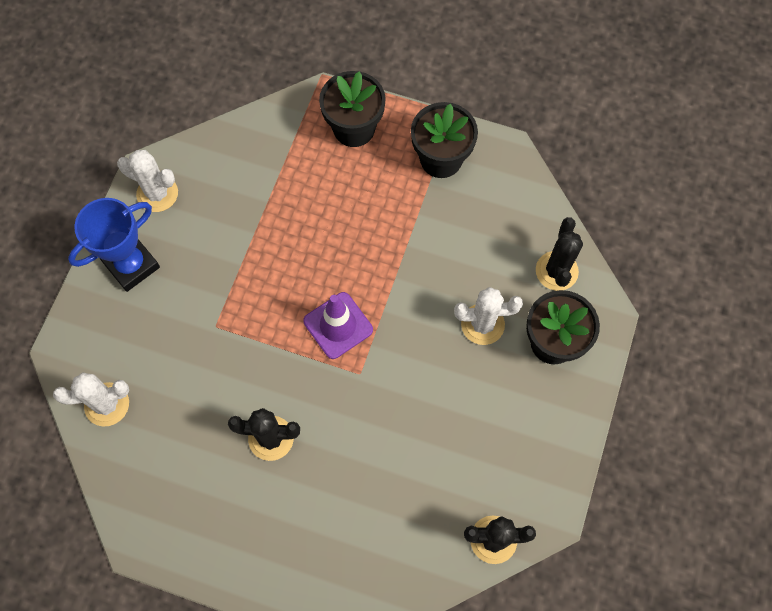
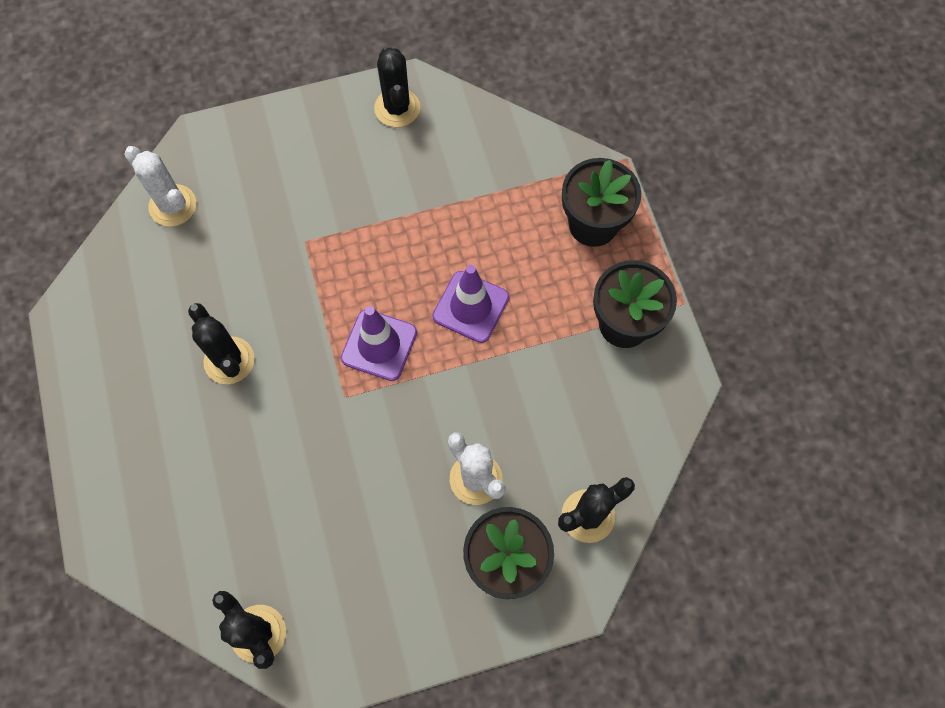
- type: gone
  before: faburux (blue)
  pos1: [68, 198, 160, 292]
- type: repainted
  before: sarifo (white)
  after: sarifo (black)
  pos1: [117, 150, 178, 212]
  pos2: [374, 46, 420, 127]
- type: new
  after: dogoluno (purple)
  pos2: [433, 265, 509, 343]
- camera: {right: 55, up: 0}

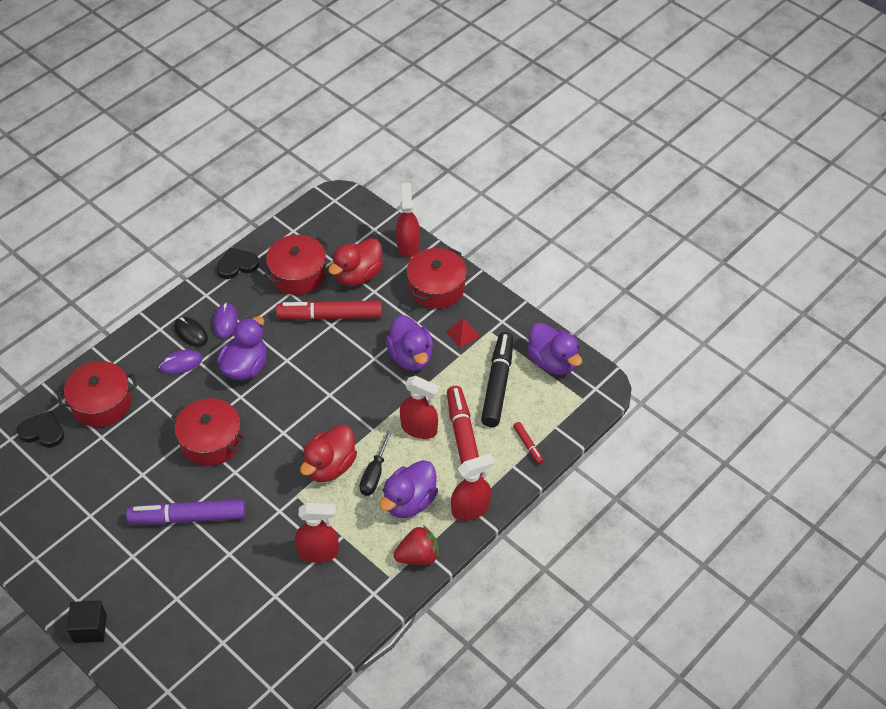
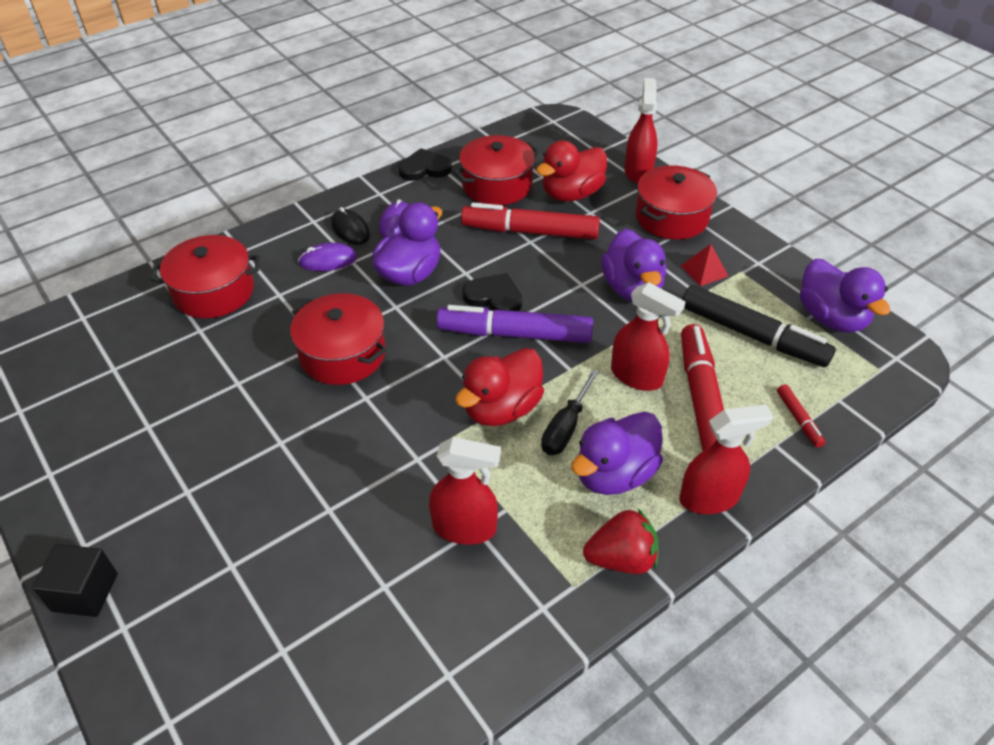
- type: shifted
  before: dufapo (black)
  pos1: [17, 411, 64, 447]
  pos2: [462, 273, 522, 311]
- type: shifted
  before: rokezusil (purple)
  pos1: [126, 499, 246, 524]
  pos2: [436, 305, 593, 343]
- type: rotated
  before: rokezusil (black)
  pos1: [481, 332, 513, 427]
  pos2: [682, 285, 836, 367]
  turn: 105
- camera: {right: 10, up: -5}

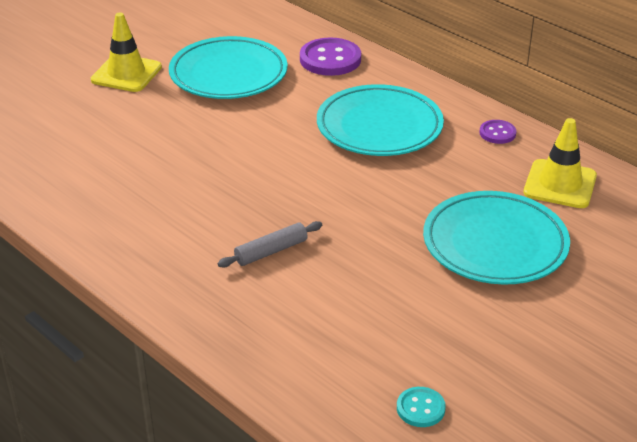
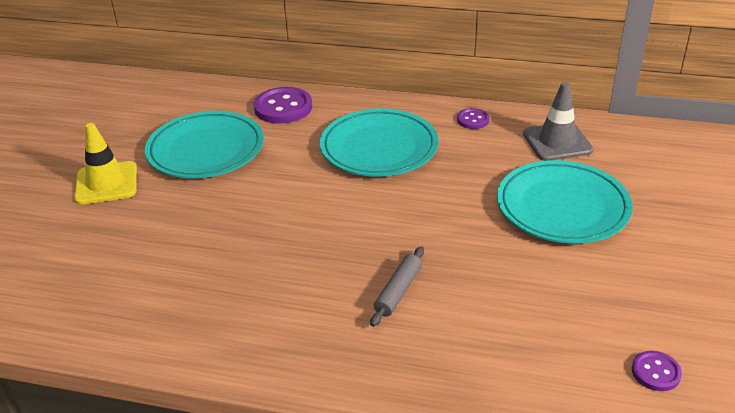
- type: repainted
  before: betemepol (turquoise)
  after: betemepol (purple)
  pos1: [397, 387, 446, 427]
  pos2: [632, 351, 682, 391]
- type: repainted
  before: dogoluno (yellow)
  after: dogoluno (grey)
  pos1: [523, 118, 597, 208]
  pos2: [523, 82, 594, 161]
- camera: {right: -30, up: 0}

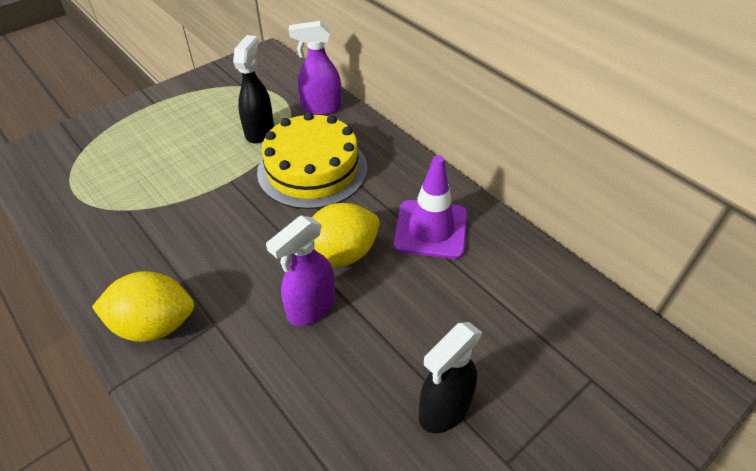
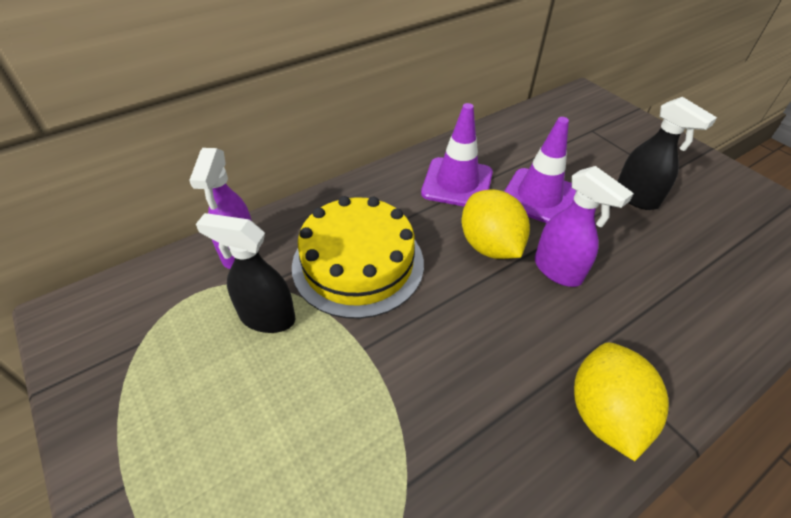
- type: new
  after: dogoluno (purple)
  pos2: [504, 117, 576, 223]
- camera: {right: -85, up: 0}

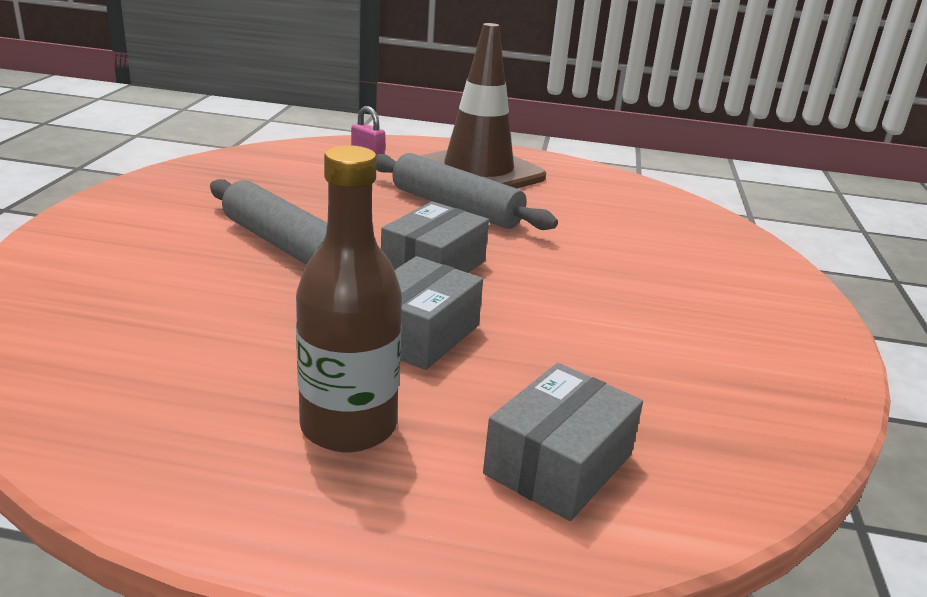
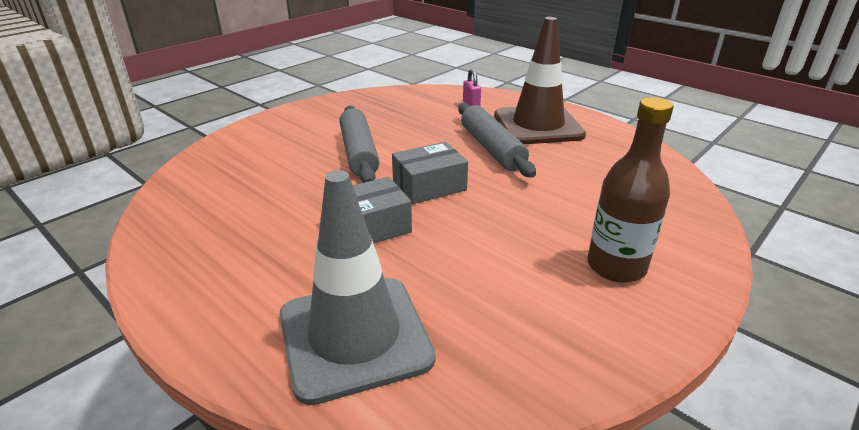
- type: shifted
  before: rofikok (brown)
  pos1: [296, 145, 402, 452]
  pos2: [588, 97, 674, 283]
- type: swapped
  before: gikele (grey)
  after: dogoluno (grey)
  pos1: [483, 363, 643, 521]
  pos2: [279, 170, 436, 405]
- camera: {right: 35, up: 5}

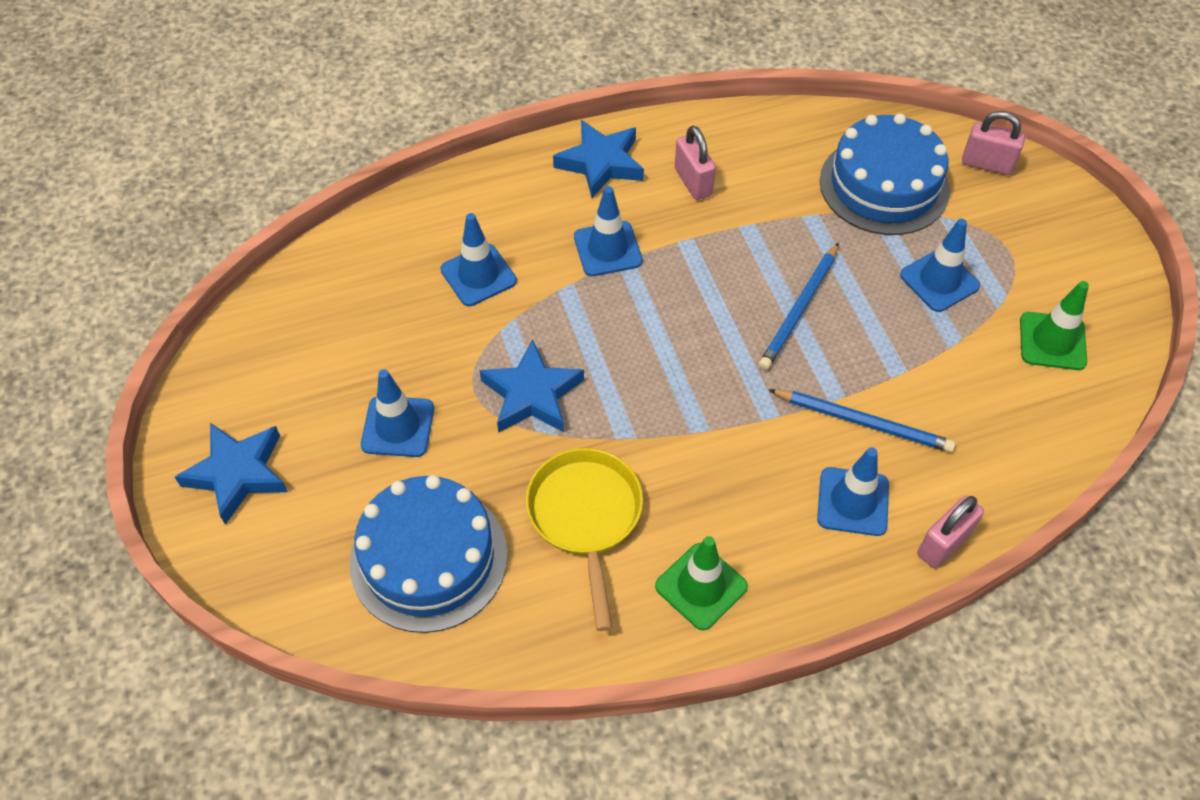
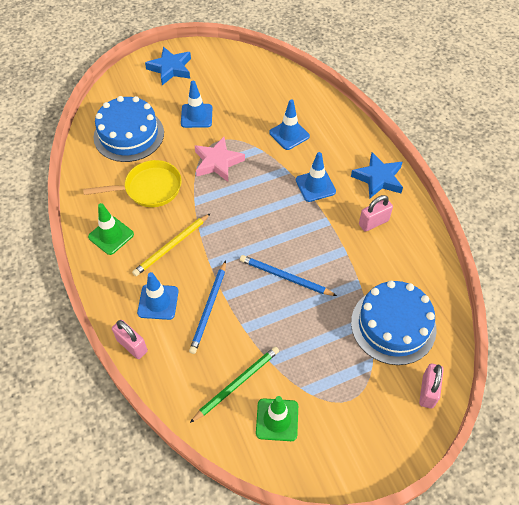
- type: repainted
  before: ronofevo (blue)
  after: ronofevo (pink)
  pos1: [479, 339, 584, 433]
  pos2: [195, 137, 245, 182]
- type: gone
  before: dogoluno (blue)
  pos1: [900, 219, 980, 312]
- type: new
  after: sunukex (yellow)
  pos2: [132, 213, 211, 276]
- type: new
  after: sunukex (green)
  pos2: [190, 346, 279, 423]
- camera: {right: 85, up: 0}

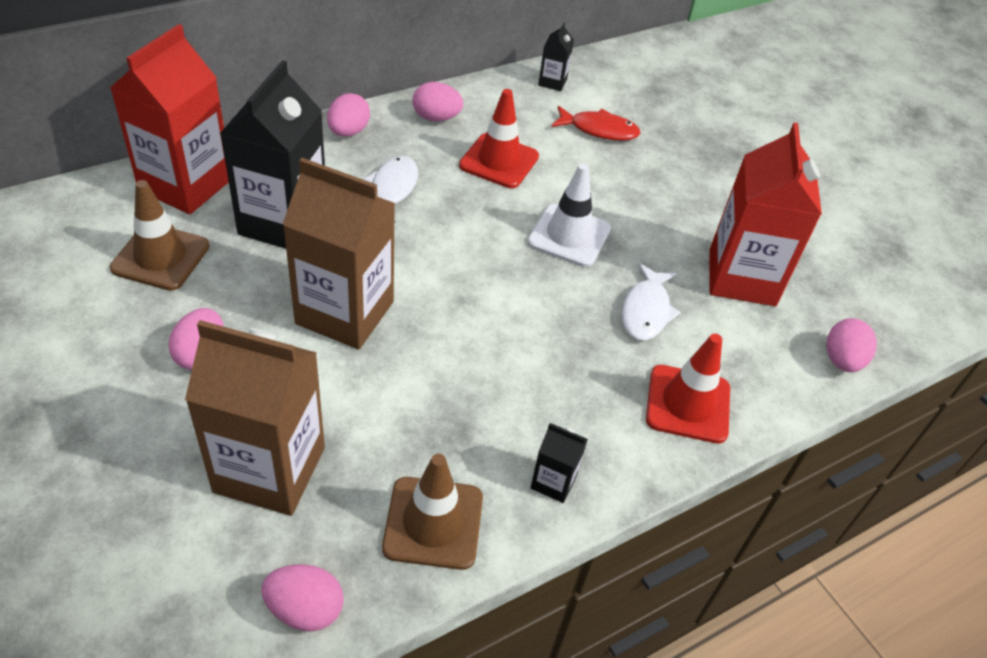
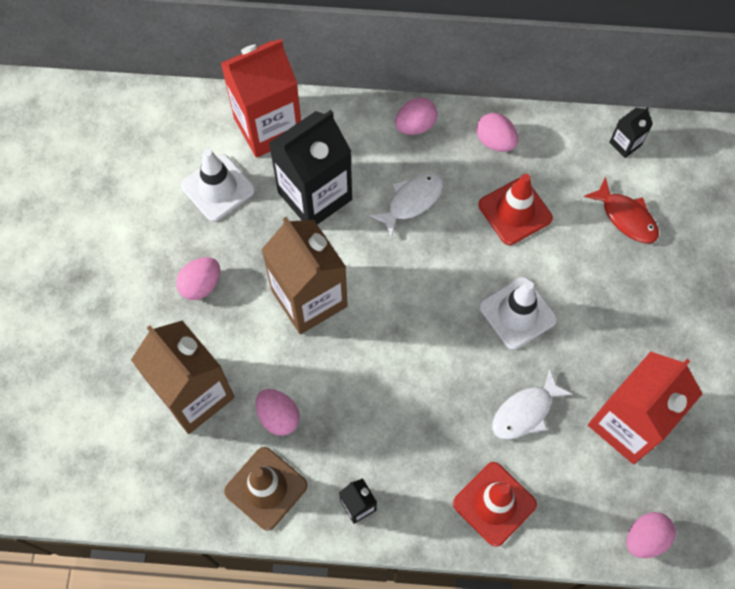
- type: repainted
  before: dogoluno (brown)
  after: dogoluno (white)
  pos1: [110, 180, 210, 291]
  pos2: [181, 149, 255, 222]
- type: shifted
  before: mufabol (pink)
  pos1: [261, 564, 344, 632]
  pos2: [255, 389, 300, 436]
- camera: {right: 40, up: 20}

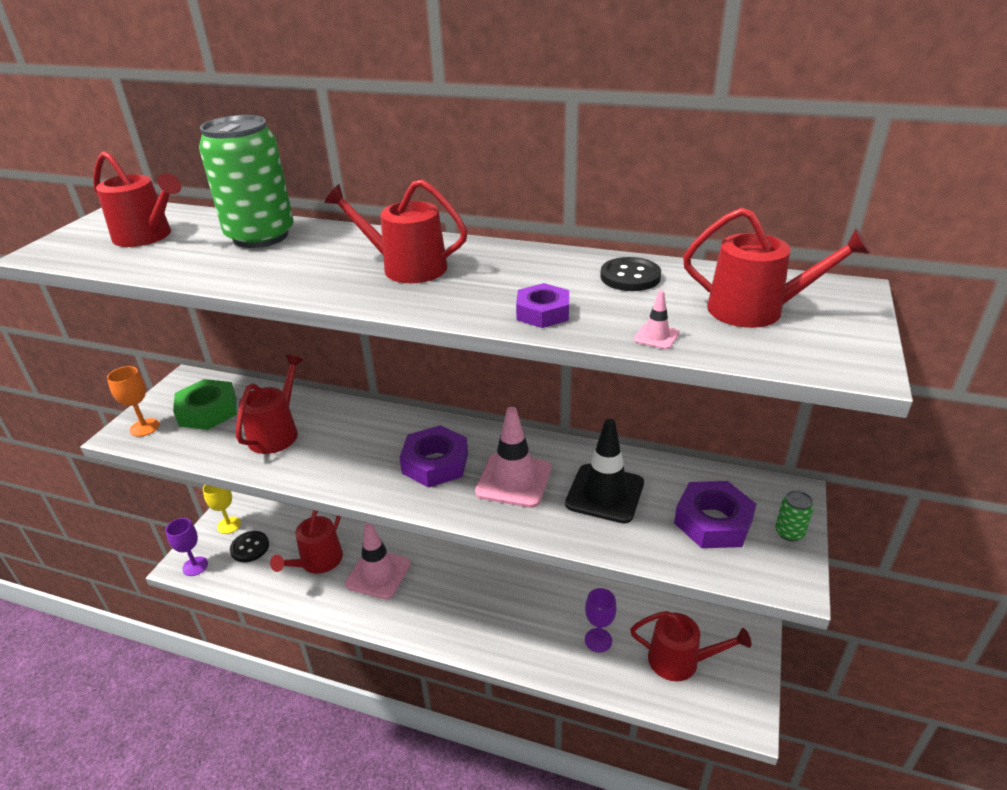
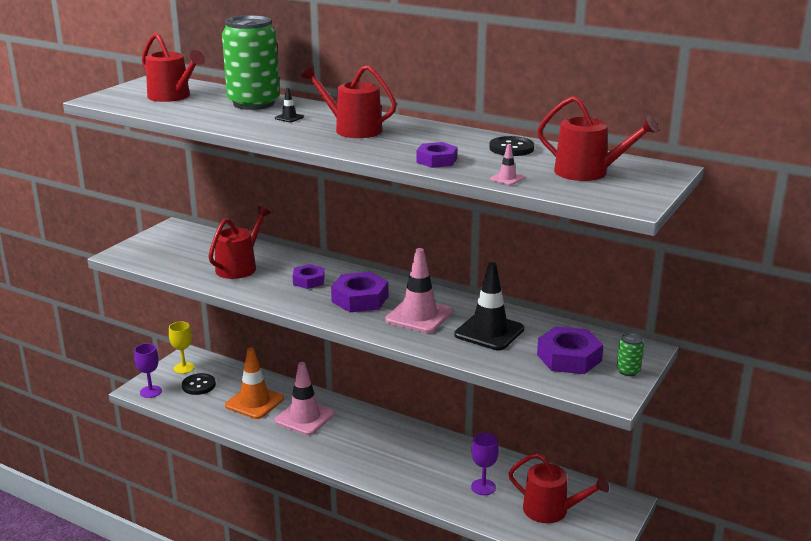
- type: gone
  before: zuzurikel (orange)
  pos1: [107, 366, 160, 437]
- type: gone
  before: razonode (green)
  pos1: [173, 379, 237, 430]
- type: swapped
  before: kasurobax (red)
  after: dogoluno (orange)
  pos1: [270, 510, 343, 574]
  pos2: [225, 347, 284, 419]
- type: new
  after: dogoluno (black)
  pos2: [275, 88, 304, 122]
- type: new
  after: razonode (purple)
  pos2: [293, 264, 325, 289]
- camera: {right: 10, up: -10}

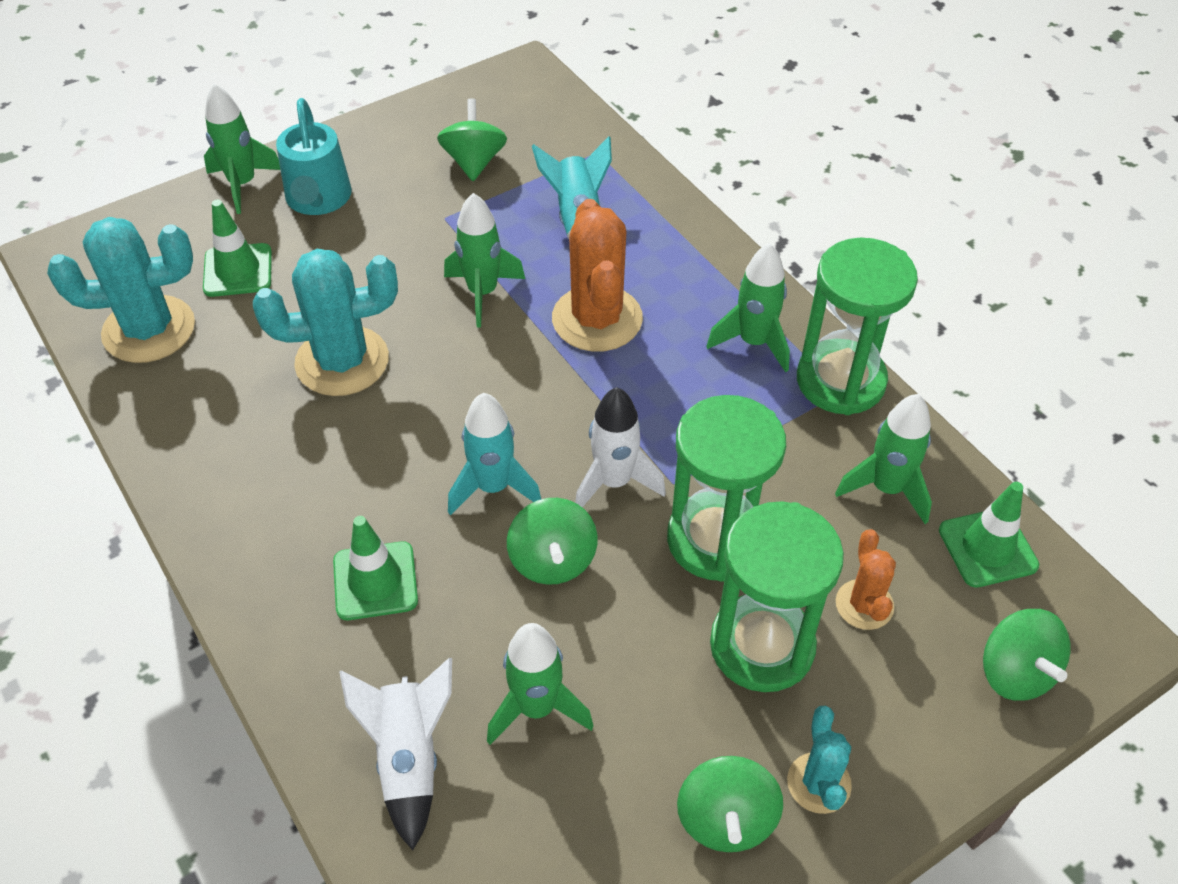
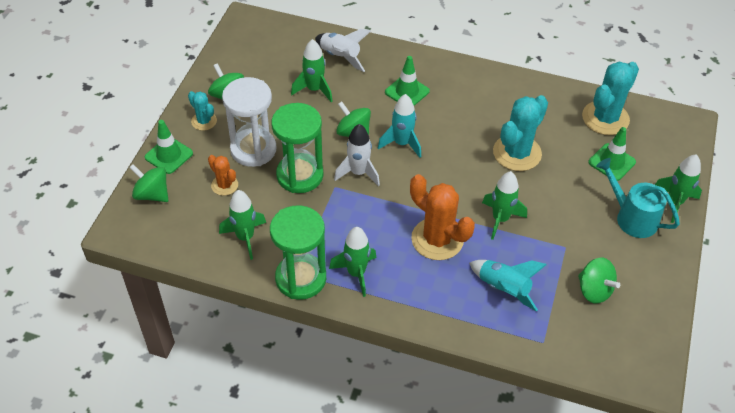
- type: repainted
  before: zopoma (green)
  after: zopoma (white)
  pos1: [710, 502, 844, 692]
  pos2: [222, 77, 276, 167]
- type: shifted
  before: dogoluno (green)
  pos1: [939, 482, 1039, 588]
  pos2: [145, 120, 193, 174]
- camera: {right: 140, up: 0}

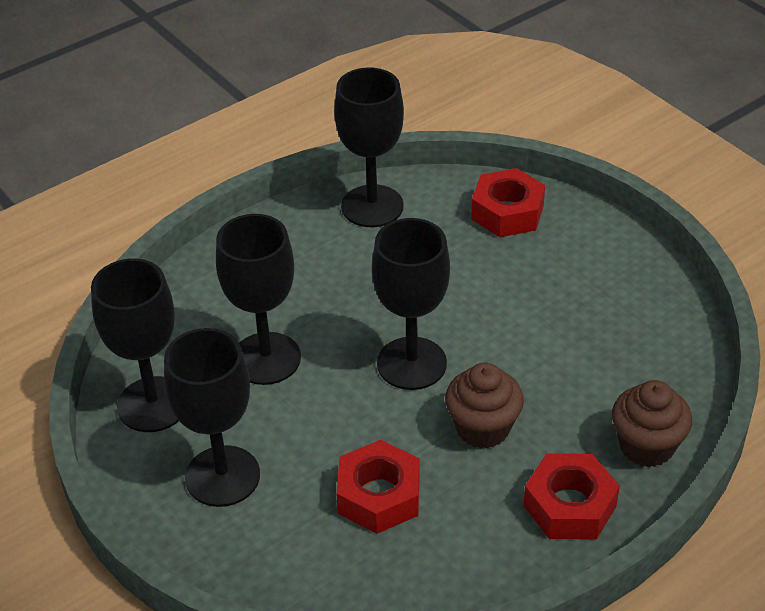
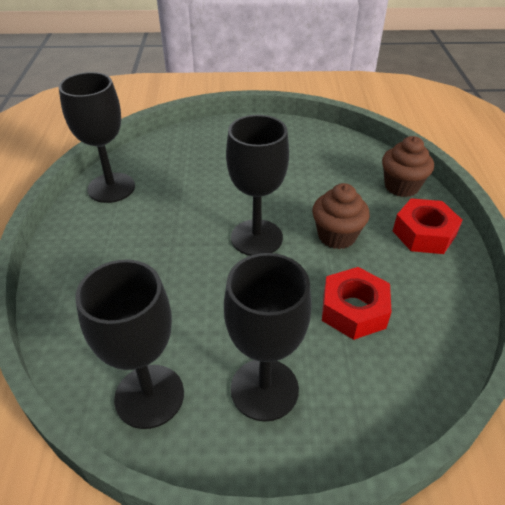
- type: gone
  before: zuzurikel (black)
  pos1: [216, 214, 301, 385]
- type: gone
  before: razonode (red)
  pos1: [471, 168, 545, 237]
- camera: {right: -55, up: 0}

